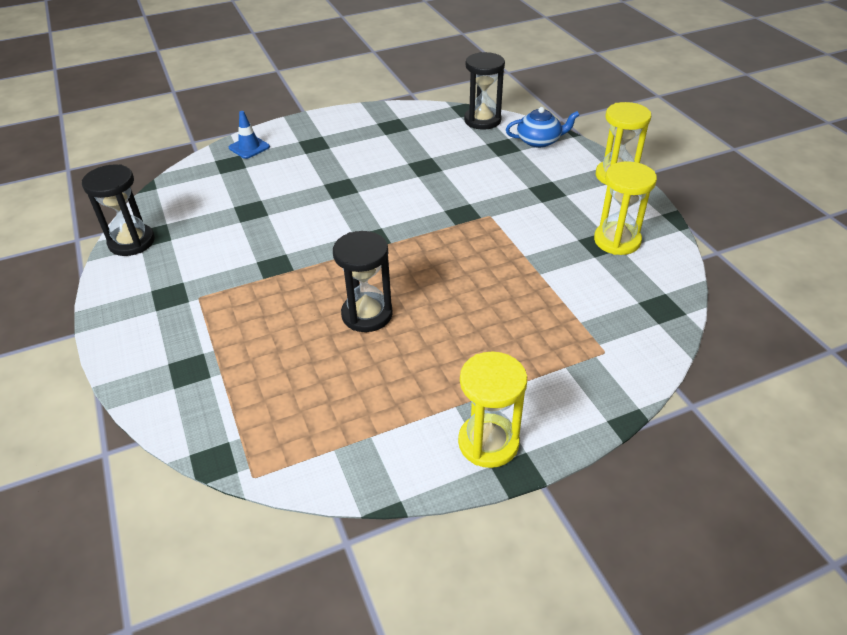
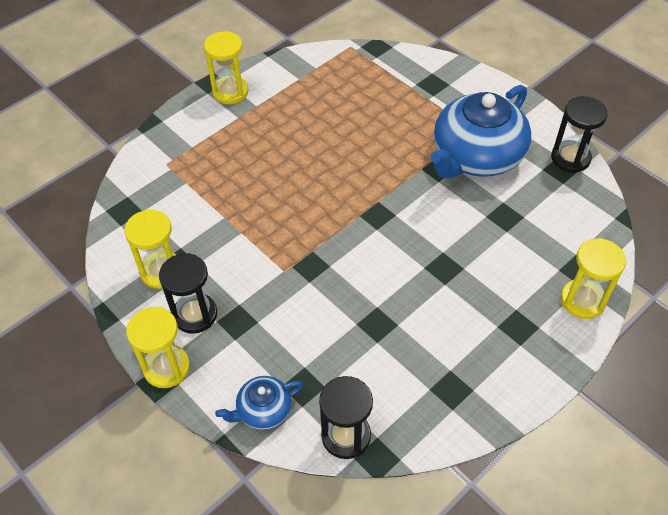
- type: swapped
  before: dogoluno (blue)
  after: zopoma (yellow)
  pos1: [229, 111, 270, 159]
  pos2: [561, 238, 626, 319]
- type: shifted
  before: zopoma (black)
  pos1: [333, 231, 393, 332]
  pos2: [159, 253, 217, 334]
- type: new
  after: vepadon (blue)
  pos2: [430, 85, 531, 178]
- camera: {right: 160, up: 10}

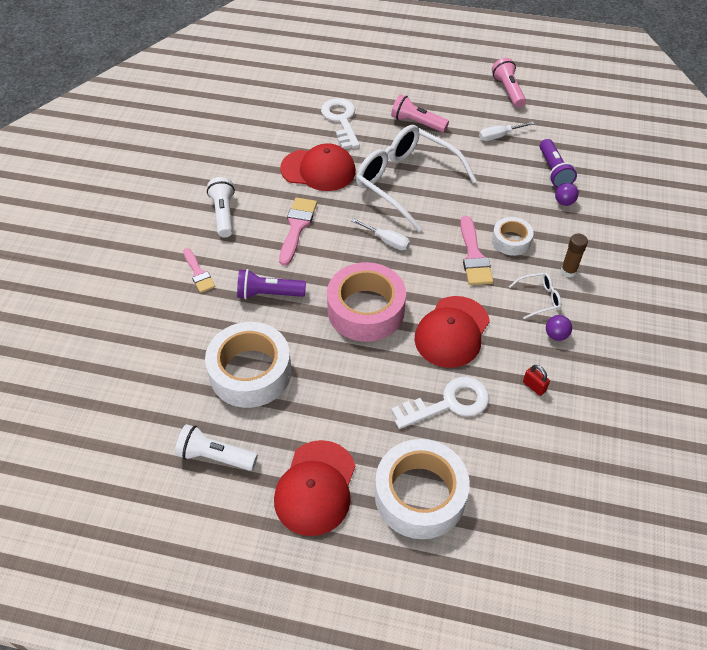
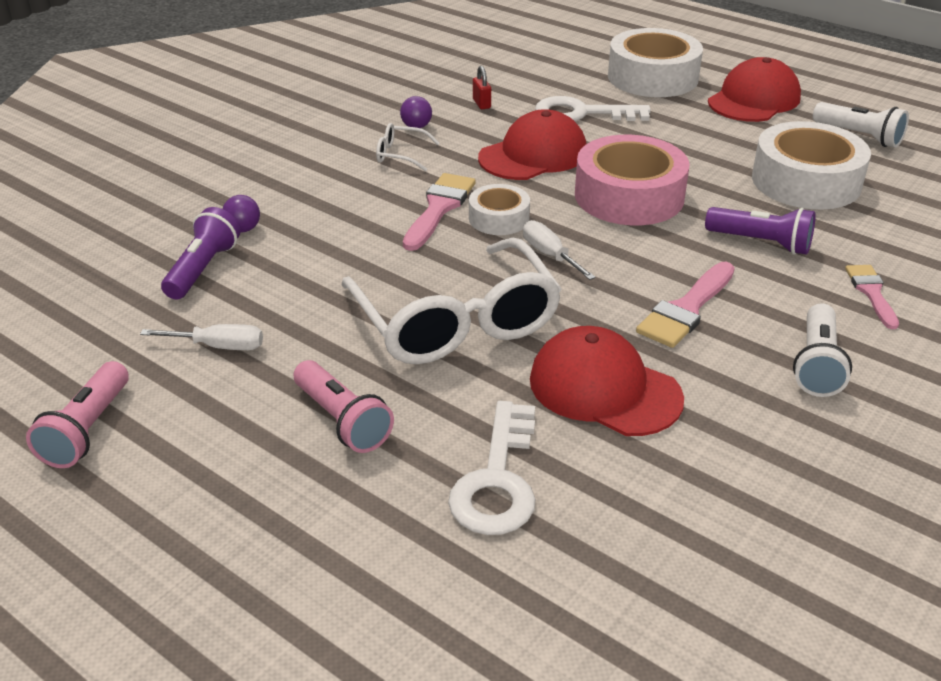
- type: shifted
  before: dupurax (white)
  pos1: [492, 217, 534, 256]
  pos2: [469, 184, 530, 235]
- type: gone
  before: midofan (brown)
  pos1: [561, 234, 588, 278]
- camera: {right: -155, up: -15}

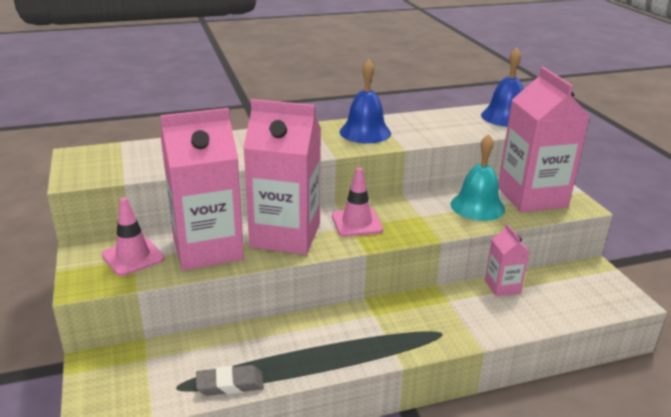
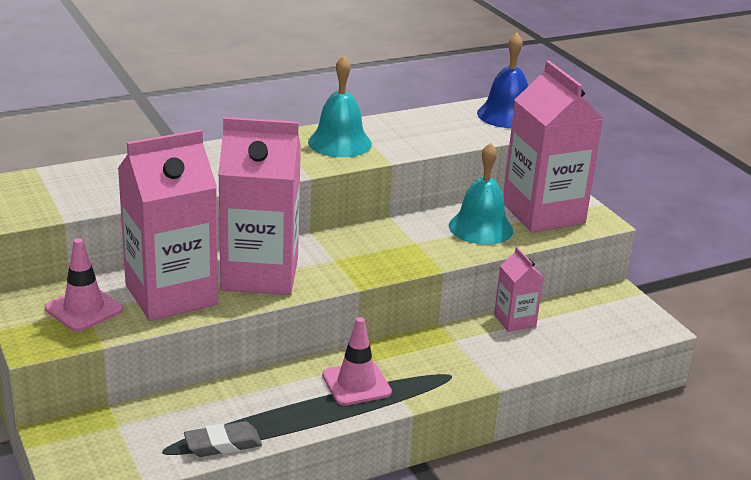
- type: shifted
  before: dogoluno (pink)
  pos1: [332, 167, 383, 237]
  pos2: [322, 317, 392, 406]
- type: repainted
  before: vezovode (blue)
  after: vezovode (turquoise)
  pos1: [340, 59, 391, 143]
  pos2: [308, 55, 372, 157]
- camera: {right: -10, up: 0}

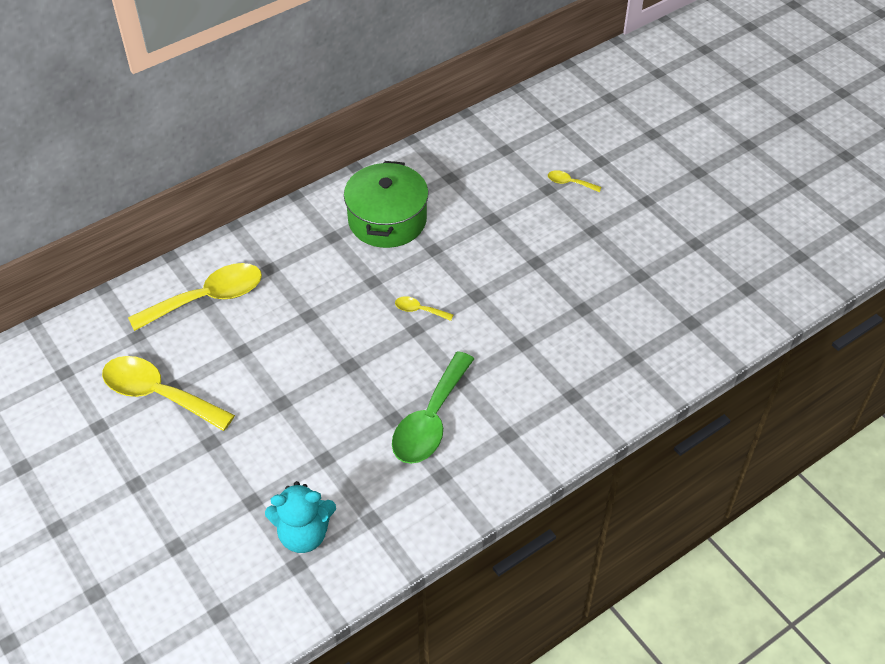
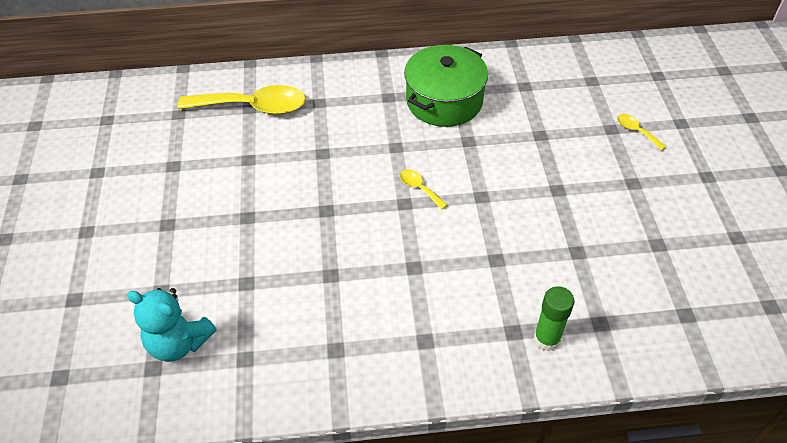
- type: gone
  before: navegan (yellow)
  pos1: [102, 356, 235, 431]
- type: gone
  before: navegan (green)
  pos1: [392, 351, 474, 464]
- type: new
  after: midofan (green)
  pos2: [534, 286, 574, 351]
- camera: {right: 30, up: 0}

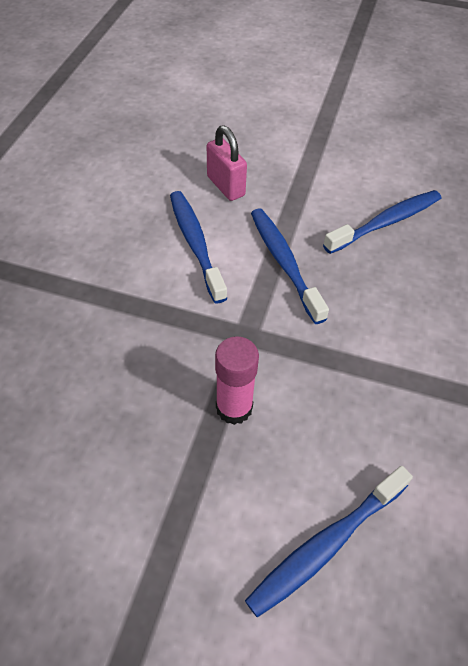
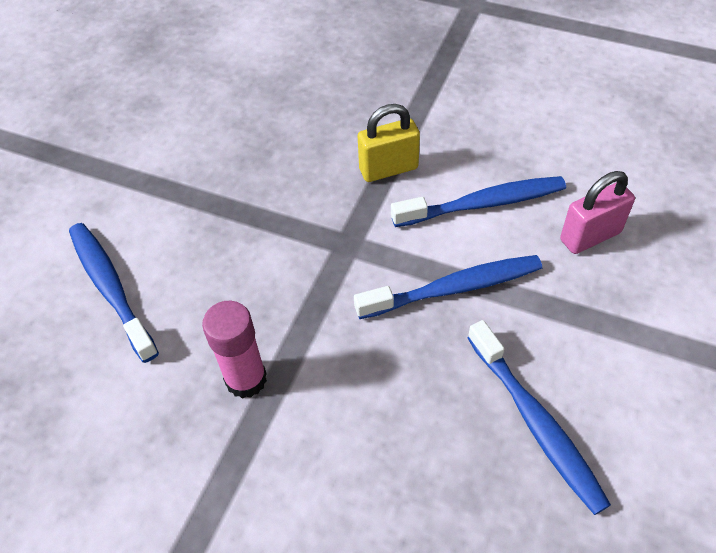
- type: shifted
  before: midofan (pink)
  pos1: [215, 336, 259, 425]
  pos2: [202, 301, 267, 399]
- type: new
  after: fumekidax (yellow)
  pos2: [357, 104, 420, 182]
- camera: {right: 100, up: 0}

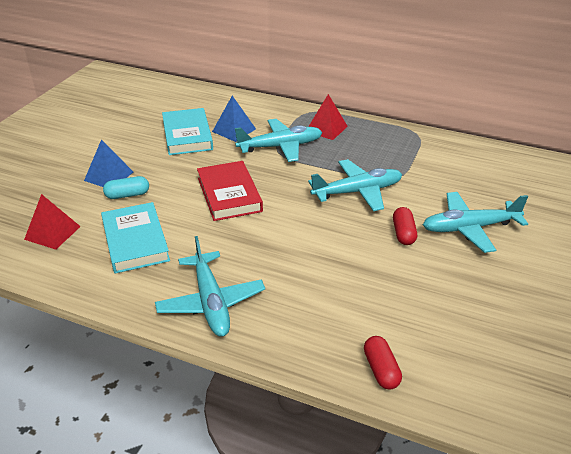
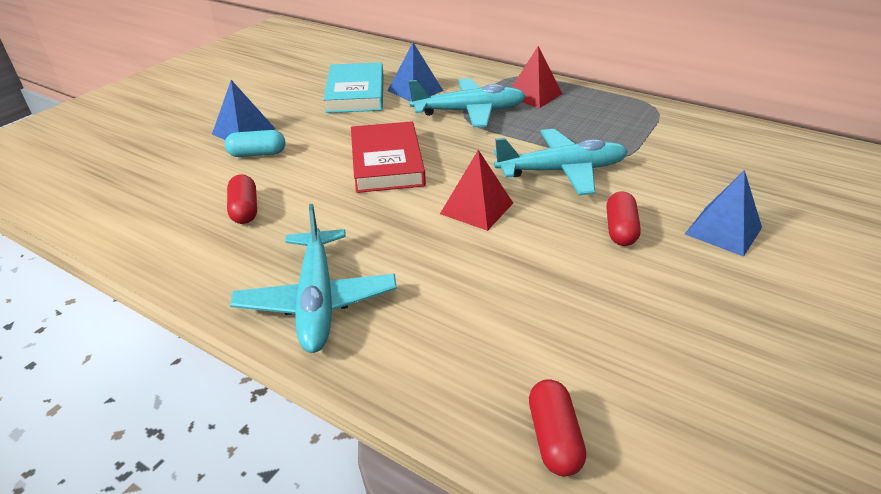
- type: shifted
  before: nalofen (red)
  pos1: [24, 194, 81, 249]
  pos2: [440, 150, 513, 231]
- type: swapped
  before: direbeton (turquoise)
  after: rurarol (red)
  pos1: [101, 202, 170, 273]
  pos2: [227, 174, 257, 224]
- type: swapped
  before: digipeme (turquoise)
  after: nalofen (blue)
  pos1: [423, 192, 528, 253]
  pos2: [685, 170, 762, 257]
- camera: {right: 10, up: 0}

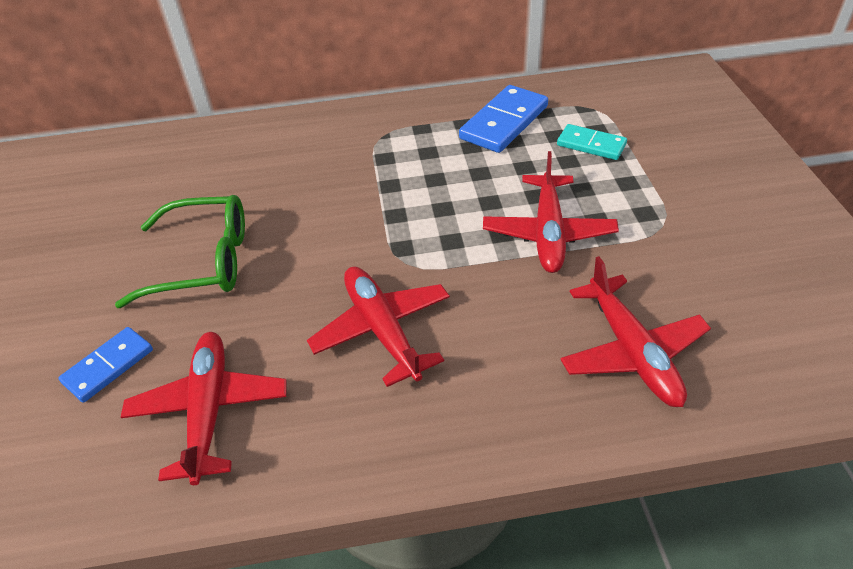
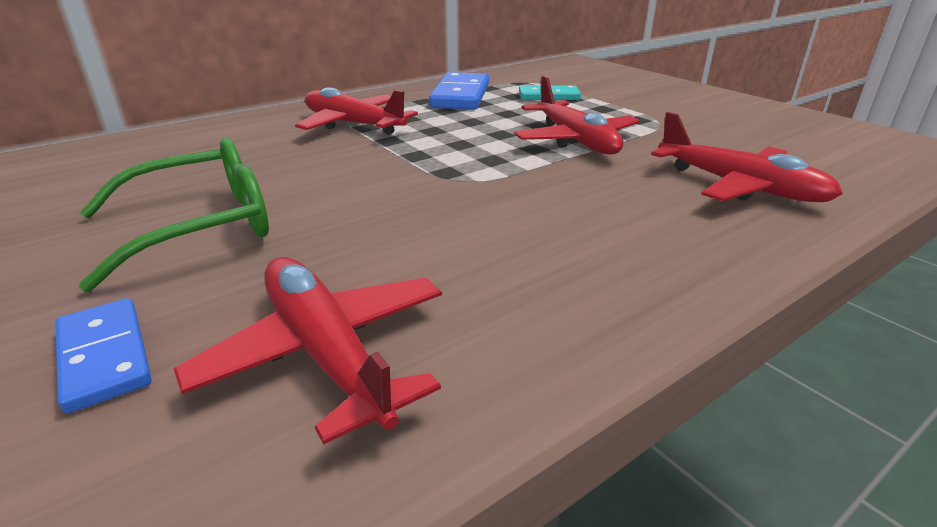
- type: rotated
  before: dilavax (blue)
  pos1: [59, 327, 153, 403]
  pos2: [55, 298, 151, 413]
  turn: -45
- type: shifted
  before: digipeme (red)
  pos1: [307, 267, 450, 387]
  pos2: [295, 87, 418, 135]
- camera: {right: -30, up: -15}

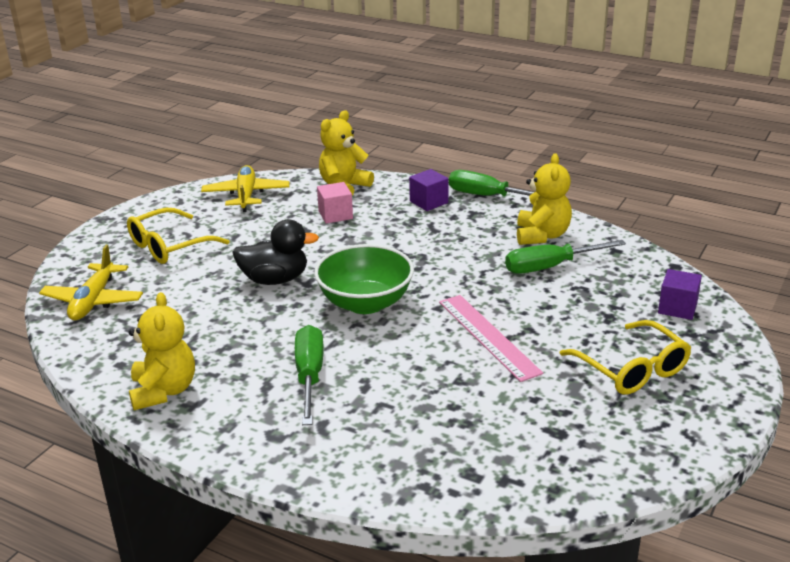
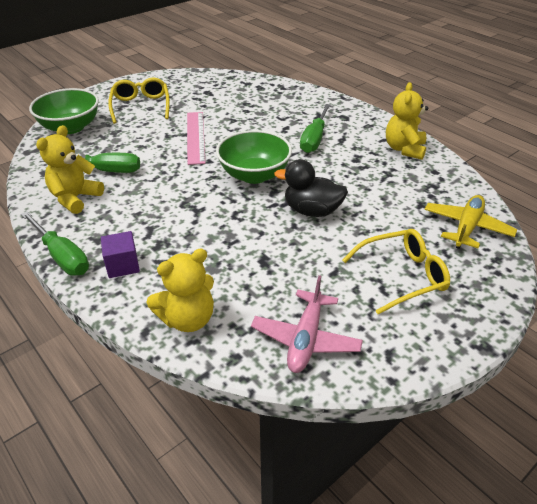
- type: repainted
  before: digipeme (yellow)
  after: digipeme (pink)
  pos1: [201, 165, 290, 212]
  pos2: [251, 275, 363, 373]
- type: gone
  before: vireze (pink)
  pos1: [317, 182, 353, 224]
- type: swapped
  before: vireze (purple)
  after: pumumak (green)
  pos1: [658, 269, 702, 320]
  pos2: [29, 88, 99, 134]
- camera: {right: -160, up: 10}

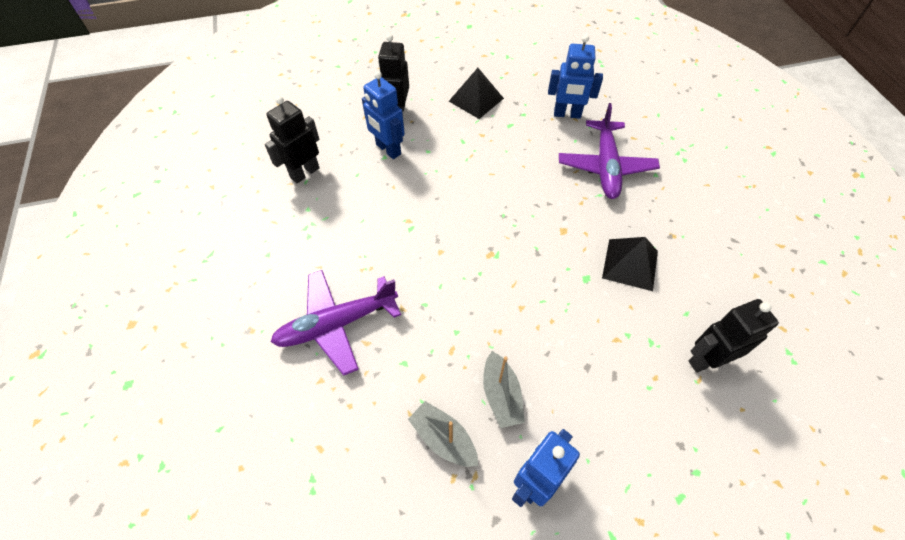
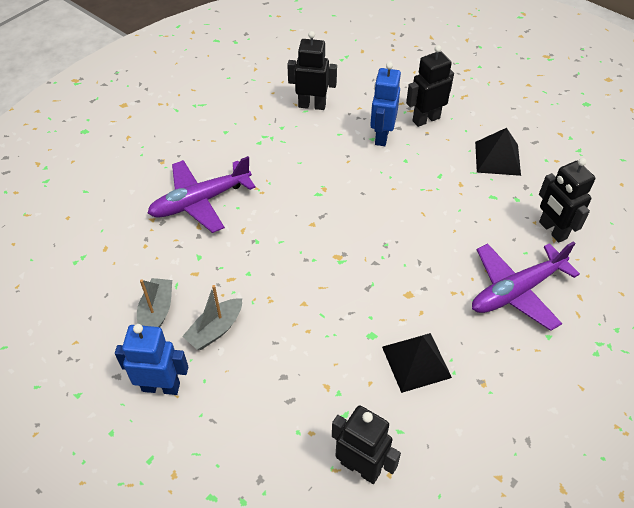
- type: rotated
  before: digipeme (purple)
  pos1: [271, 270, 401, 376]
  pos2: [148, 156, 256, 233]
  turn: -60
- type: repainted
  before: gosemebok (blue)
  after: gosemebok (black)
  pos1: [548, 35, 603, 119]
  pos2: [539, 158, 595, 243]
- camera: {right: 55, up: -5}

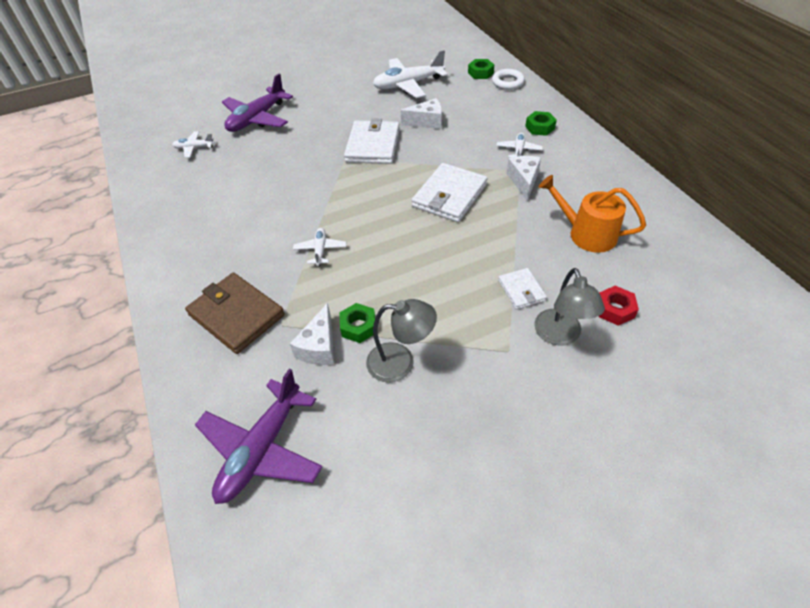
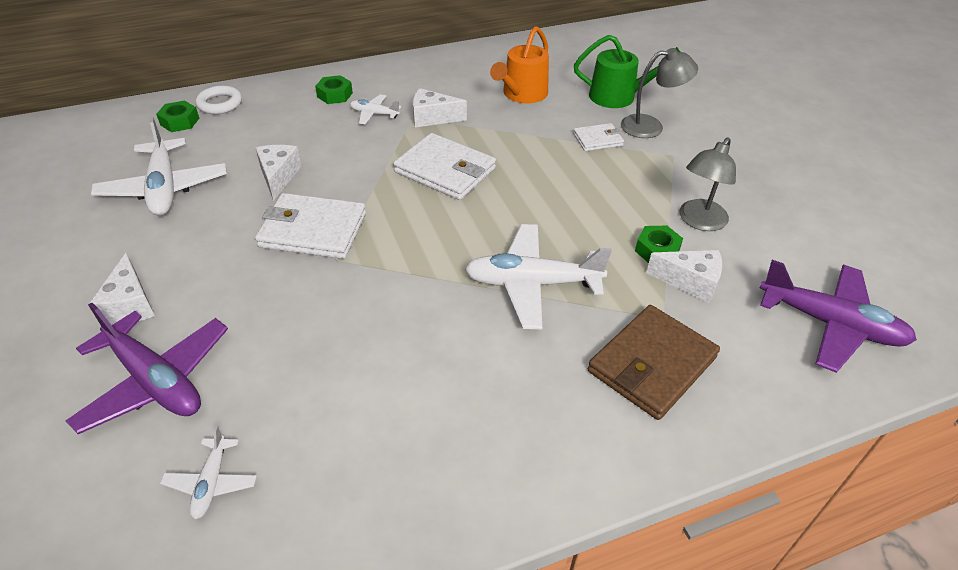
- type: scaled
  before: digipeme (white)
  pos1: [293, 228, 346, 266]
  pos2: [465, 224, 612, 329]
  scale: 2.0
- type: rotated
  before: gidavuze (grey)
  pos1: [366, 299, 437, 383]
  pos2: [680, 138, 736, 231]
  turn: -150
- type: swapped
  before: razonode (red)
  after: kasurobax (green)
  pos1: [599, 286, 639, 326]
  pos2: [574, 35, 680, 108]
- type: new
  after: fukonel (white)
  pos2: [89, 253, 155, 325]
- camera: {right: -90, up: -5}

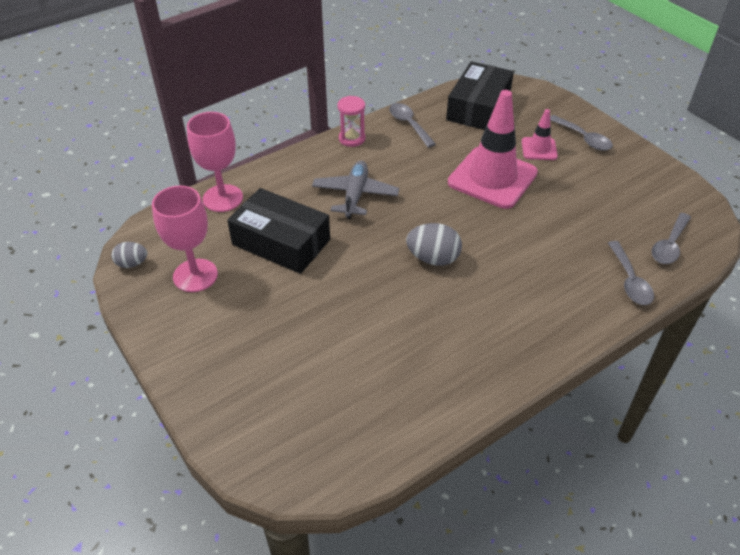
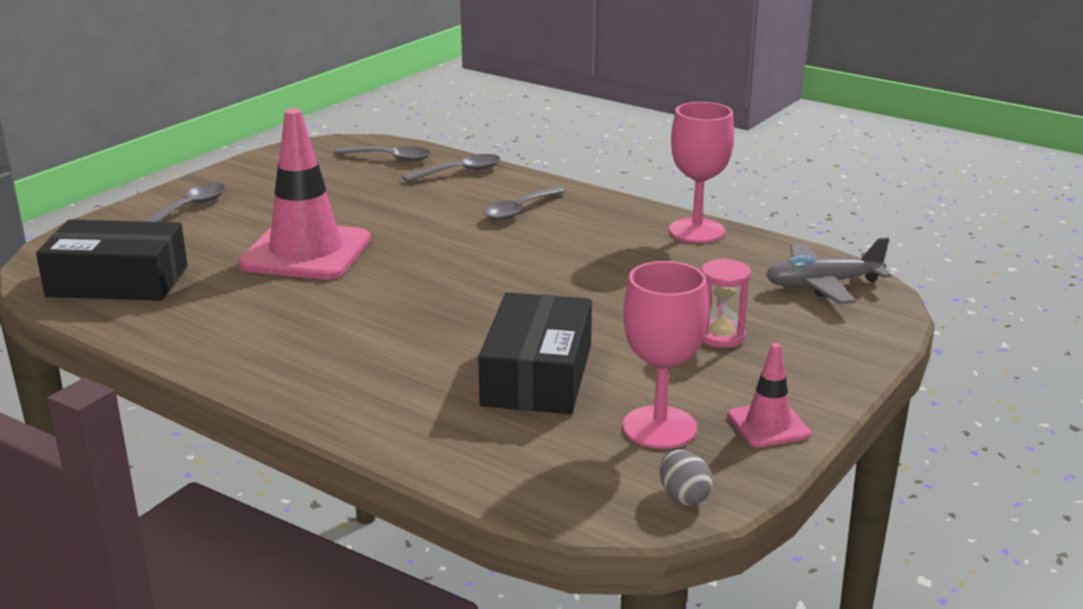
- type: shifted
  before: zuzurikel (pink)
  pos1: [187, 112, 243, 212]
  pos2: [669, 102, 734, 243]
- type: shifted
  before: digipeme (grey)
  pos1: [312, 161, 399, 219]
  pos2: [766, 237, 891, 304]
- type: shifted
  before: zopoma (pink)
  pos1: [338, 96, 365, 147]
  pos2: [701, 258, 751, 348]
- type: shifted
  before: navegan (grey)
  pos1: [389, 103, 436, 148]
  pos2: [483, 186, 565, 220]
- type: gone
  before: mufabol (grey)
  pos1: [406, 223, 462, 266]
- type: shifted
  before: dogoluno (pink)
  pos1: [522, 109, 558, 160]
  pos2: [727, 343, 811, 447]
- camera: {right: -110, up: -20}

